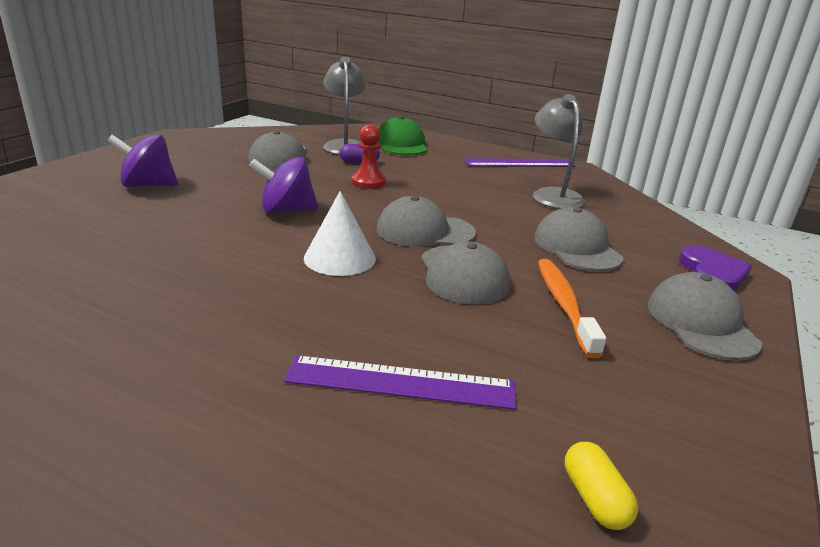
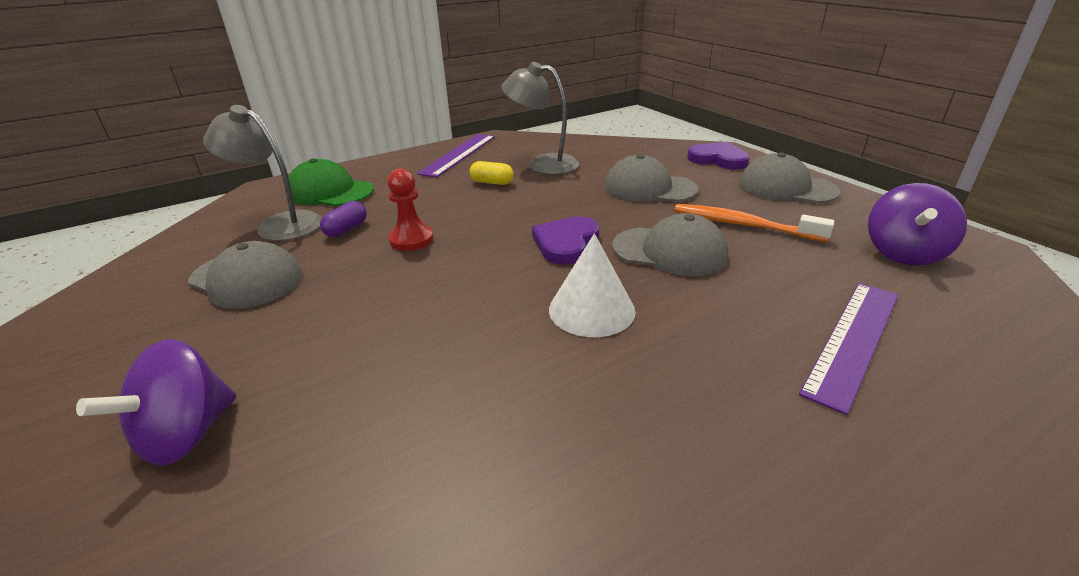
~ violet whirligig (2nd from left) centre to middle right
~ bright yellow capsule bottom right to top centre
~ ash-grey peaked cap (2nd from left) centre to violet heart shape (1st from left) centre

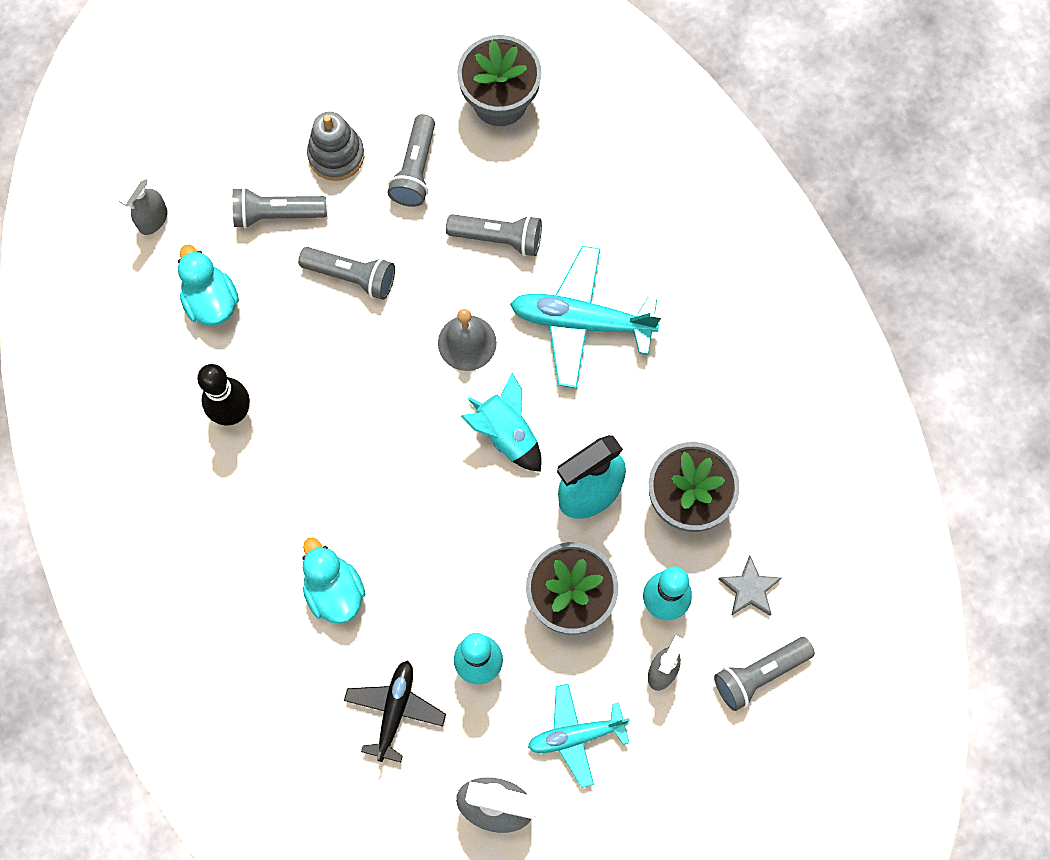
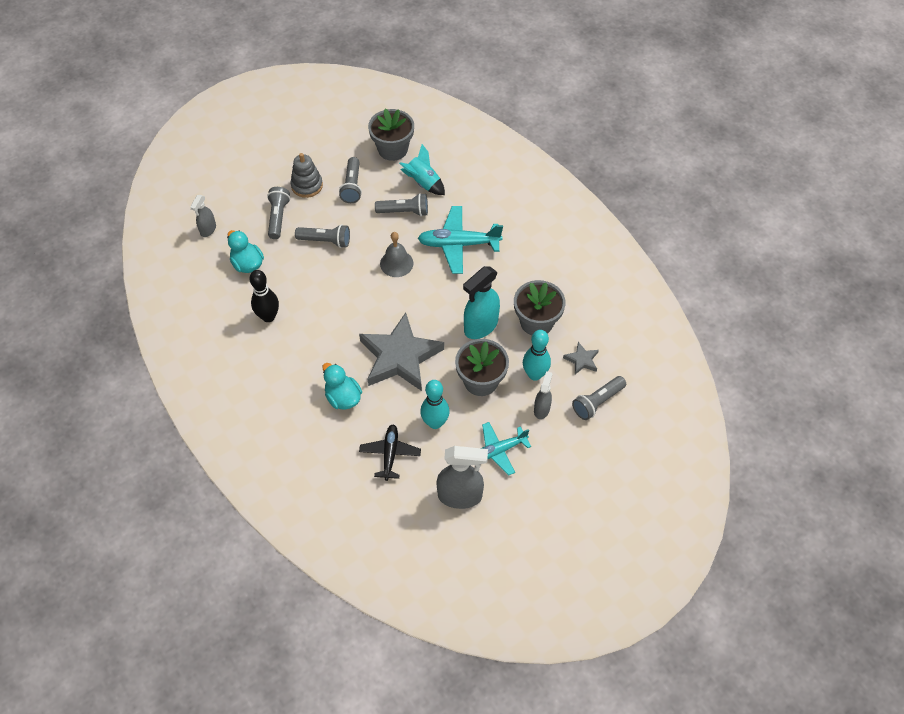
+ ash-grey five-pointed star (1st from left) centre
~ aqua rocket centre to top centre
~ ash-grey pocket torch (1st from left) top left = top left 105 degrees clockwise

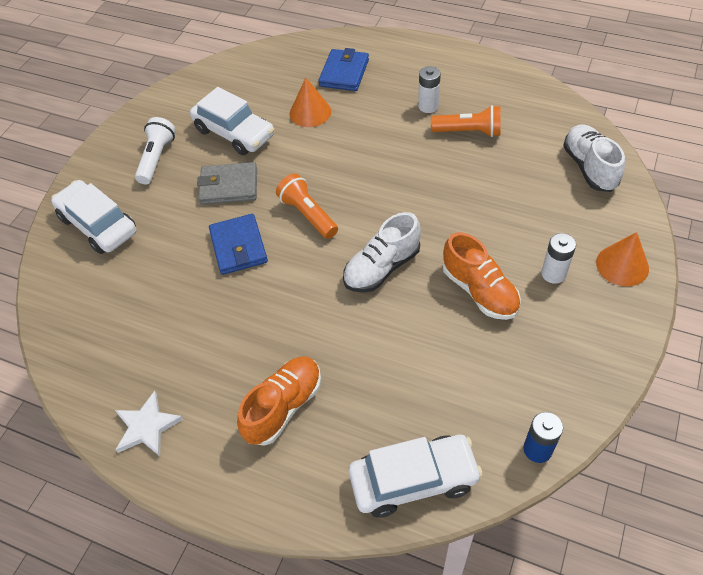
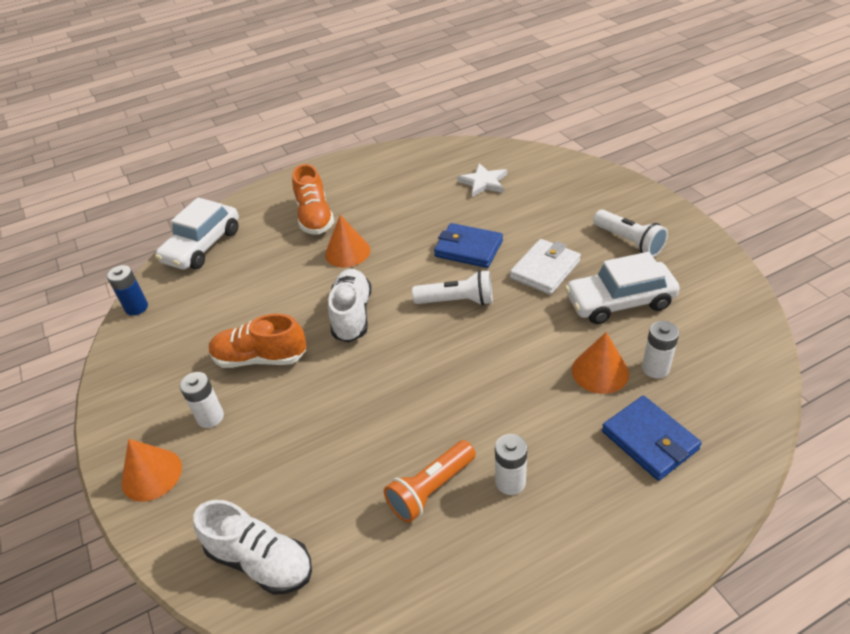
- white toy car (1st from left) middle left
+ orange solid cone (2nd from left) centre
+ white AA battery (3rd from left) middle right
~ white five-pointed star bottom left to top centre
~ ash-grey billfold top left to white billfold centre
~ orange pocket torch (1st from left) centre to white pocket torch (1st from left) centre

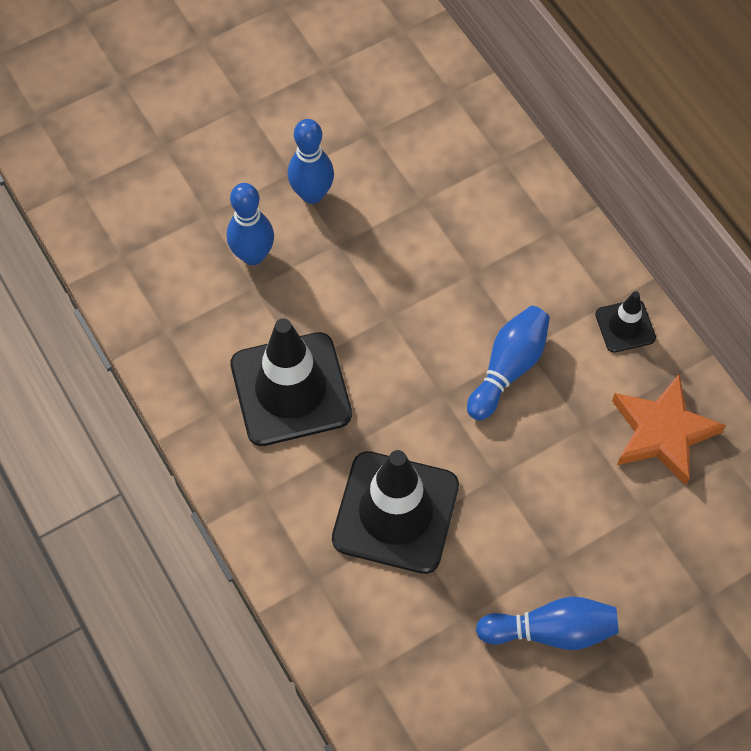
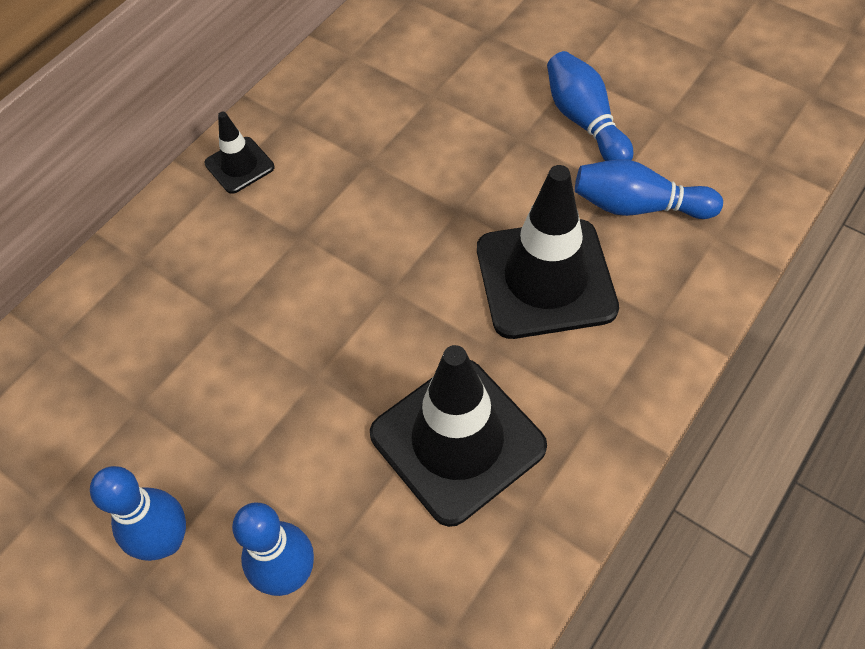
- orange five-pointed star middle right
~ blue tenpin (3rd from left in the first image) middle right to blue tenpin (4th from left) top right

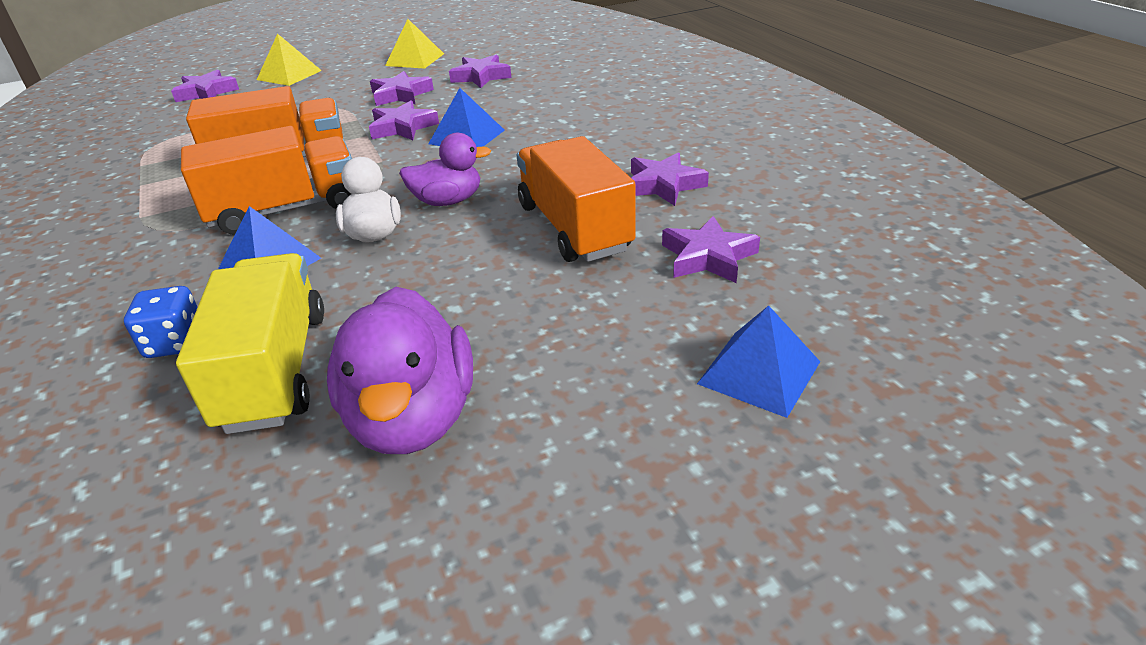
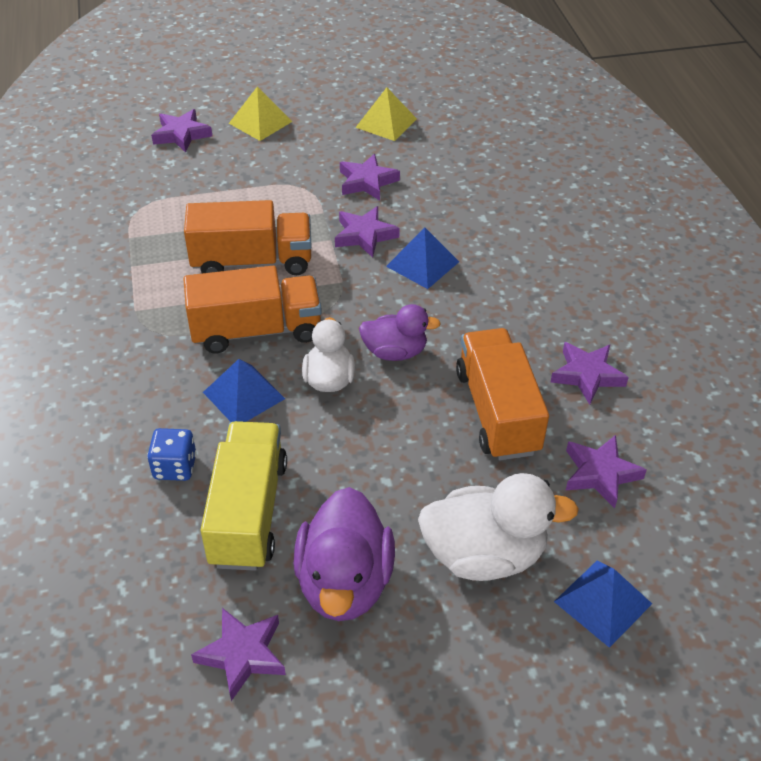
+ white rubber duck (2nd from left) bottom centre
~ violet five-pointed star (4th from left in the first image) top centre to violet five-pointed star (2nd from left) bottom left

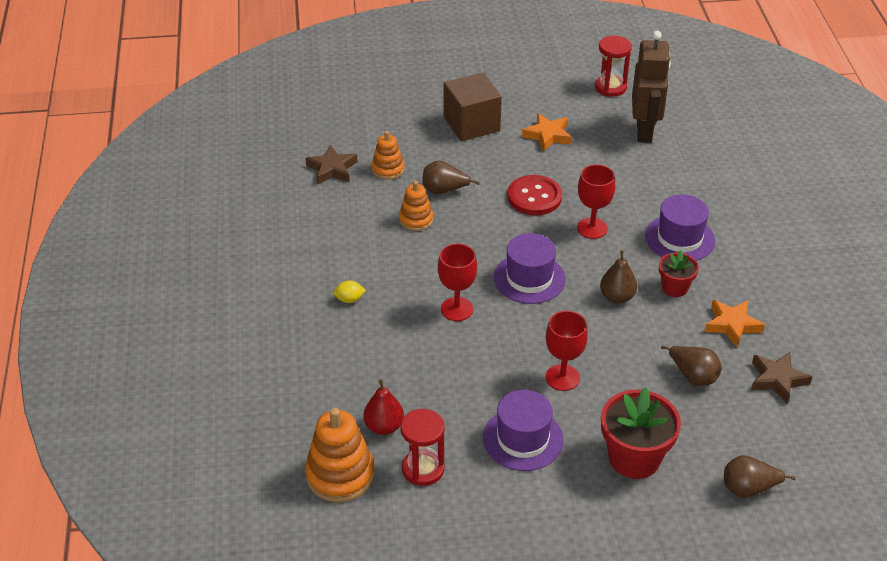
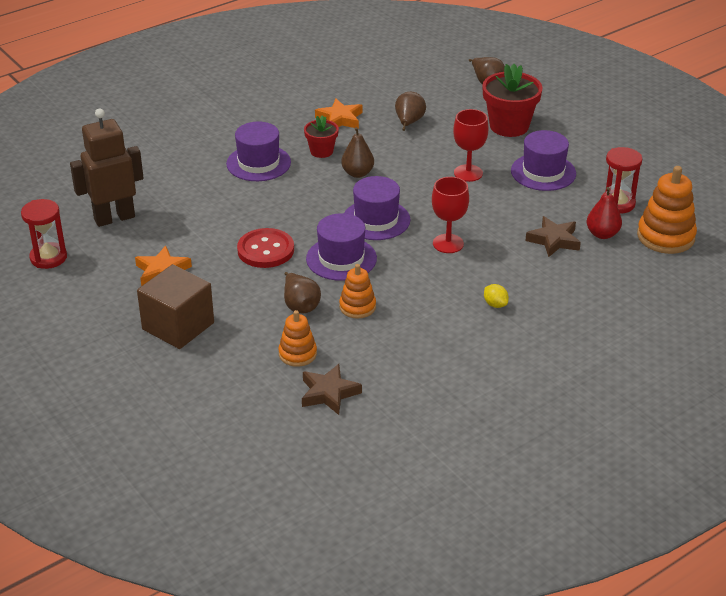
- red chalice (3rd from left) middle right
+ violet tall hat (2nd from left) centre
~ dark brown five-pointed star (2nd from left) bottom right to middle right

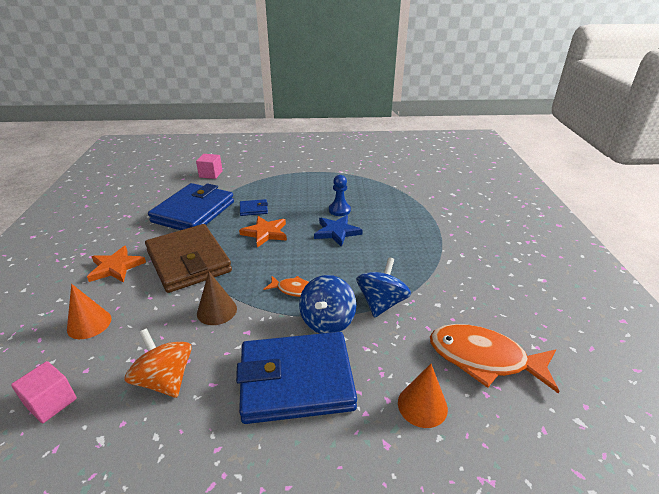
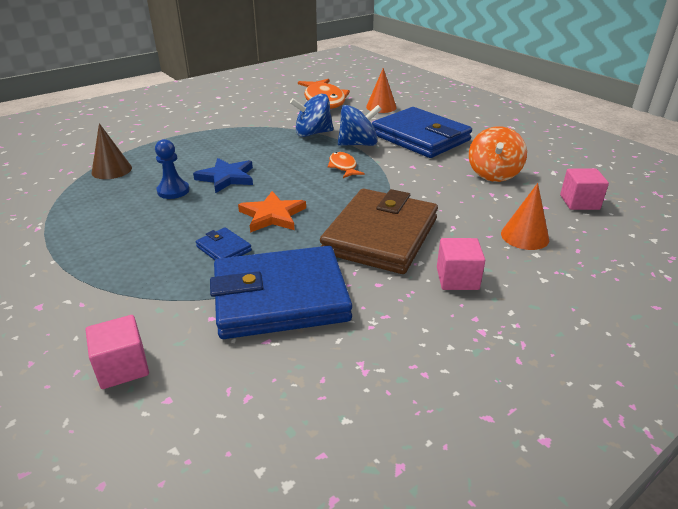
~ dark brown solid cone middle left to top left
~ orange five-pointed star (1st from left) middle left to rosy cube (2nd from left) middle right

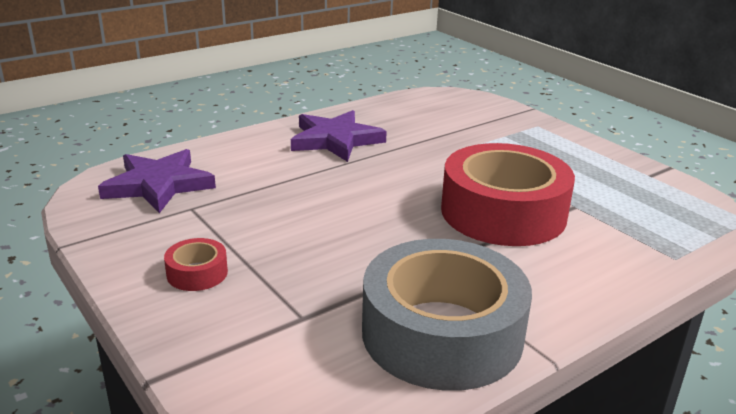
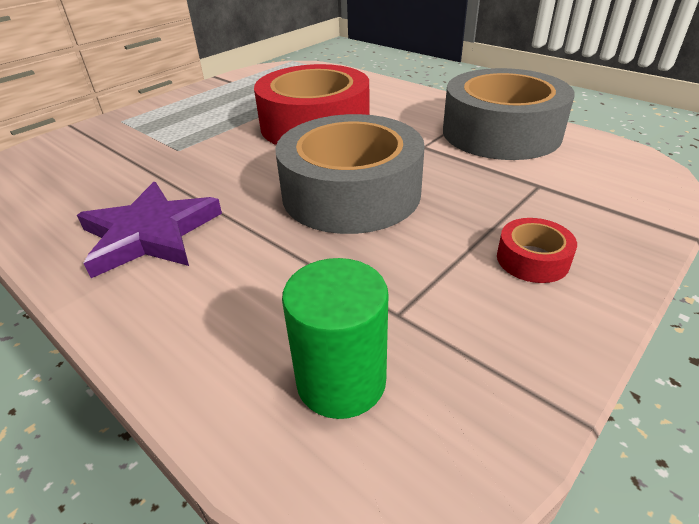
+ ash-grey tape (1st from left) top centre
~ violet five-pointed star (1st from left) middle left to green cylinder centre

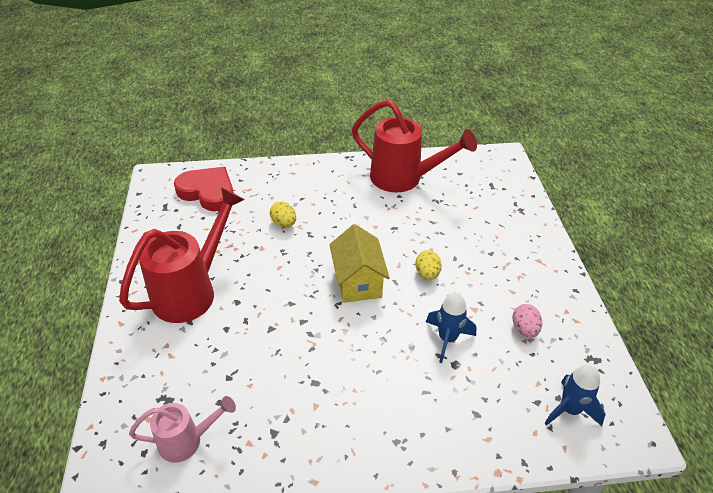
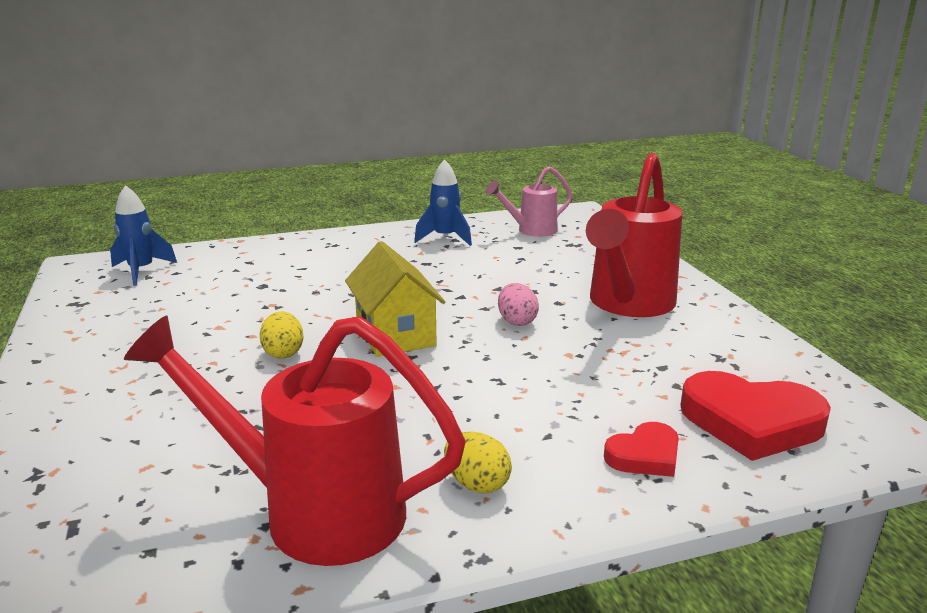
+ red heart shape (1st from left) bottom right
~ bright yellow toy egg (1st from left in the first image) centre to bright yellow toy egg (2nd from left) bottom centre
~ blue rocket (1st from left in the first image) centre to blue rocket (2nd from left) top centre
~ rosy toy egg middle right to centre

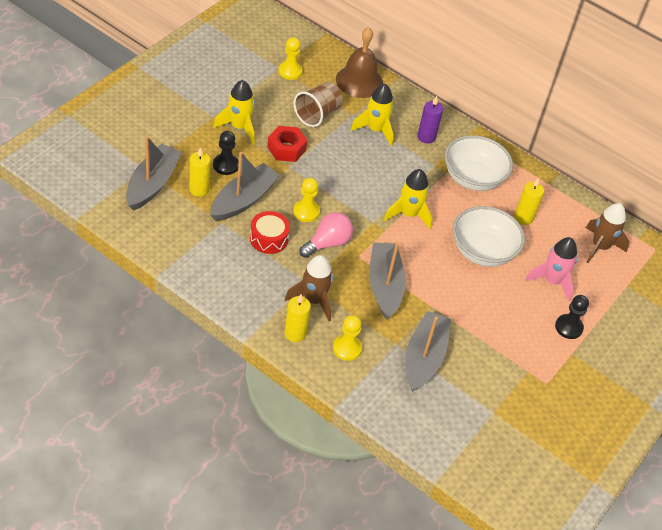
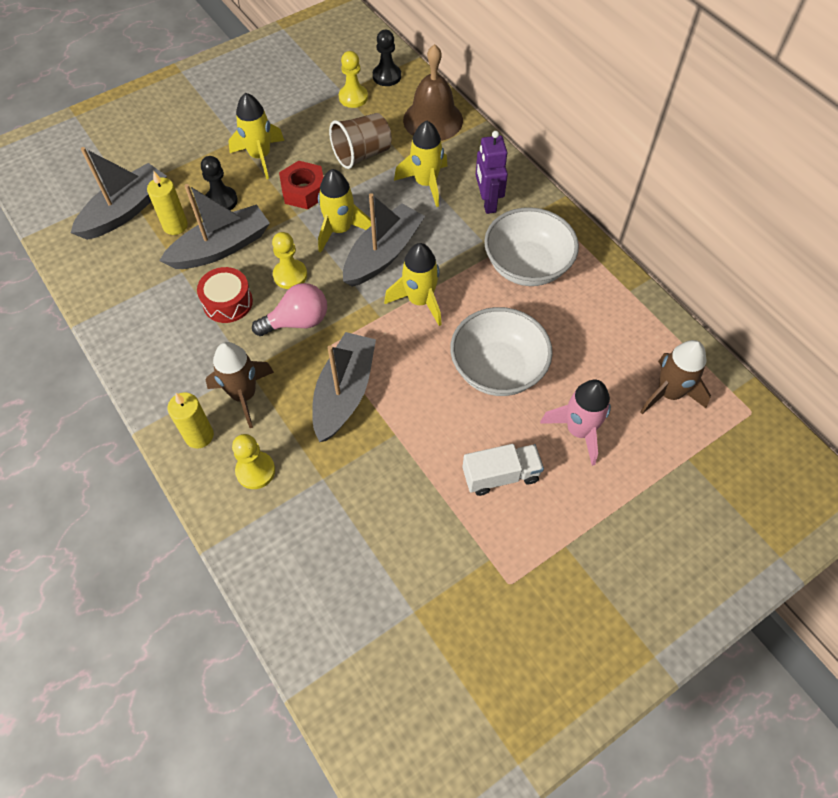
- bright yellow pillar candle (3rd from left) middle right
+ bright yellow rocket (2nd from left) top centre
+ white toy truck centre
~ ash-grey boat (4th from left) centre to top centre
~ black chess pawn (2nd from left) middle right to top centre
~ violet pillar candle top centre to violet robot top centre

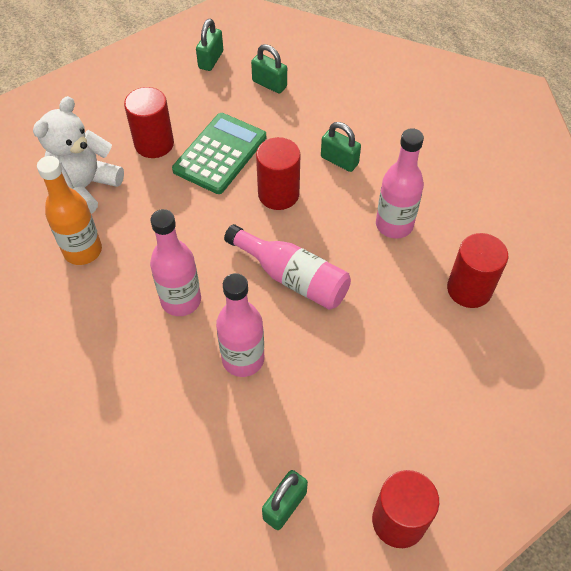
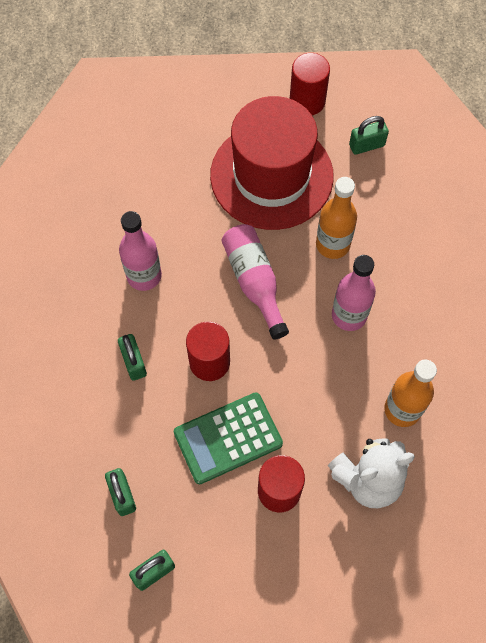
- red cylinder (4th from left) middle right
+ red tall hat top centre
~ rosy drink bottle (2nd from left) centre to orange drink bottle (1st from left) middle right

